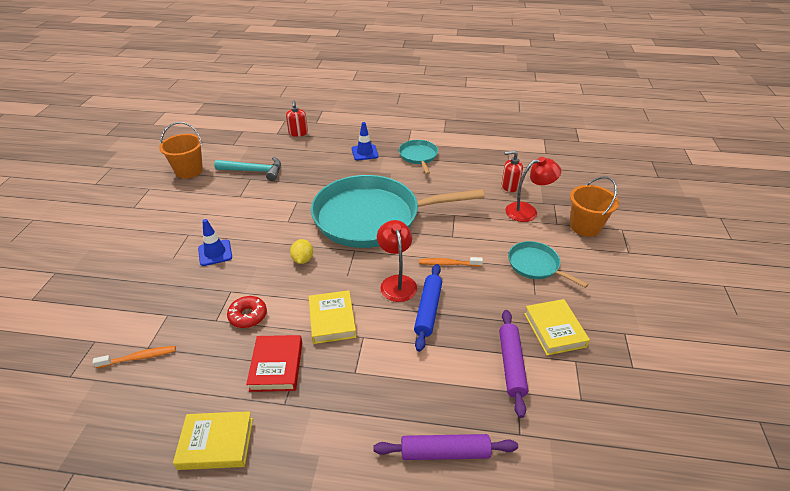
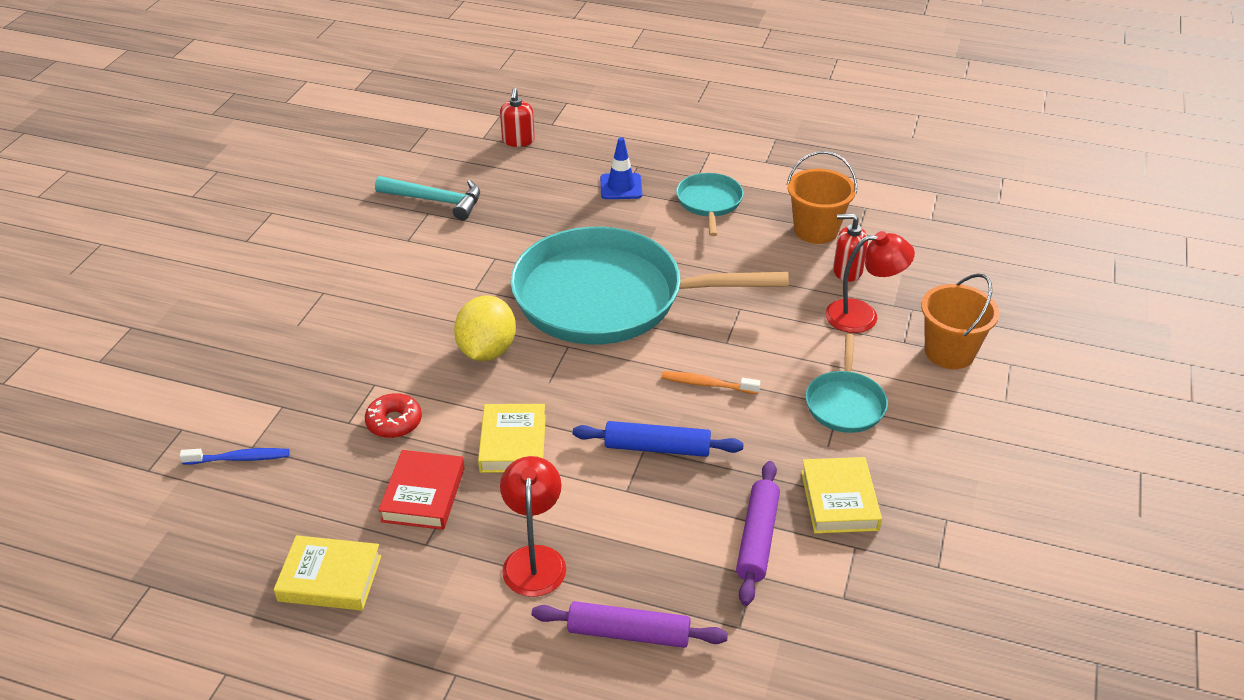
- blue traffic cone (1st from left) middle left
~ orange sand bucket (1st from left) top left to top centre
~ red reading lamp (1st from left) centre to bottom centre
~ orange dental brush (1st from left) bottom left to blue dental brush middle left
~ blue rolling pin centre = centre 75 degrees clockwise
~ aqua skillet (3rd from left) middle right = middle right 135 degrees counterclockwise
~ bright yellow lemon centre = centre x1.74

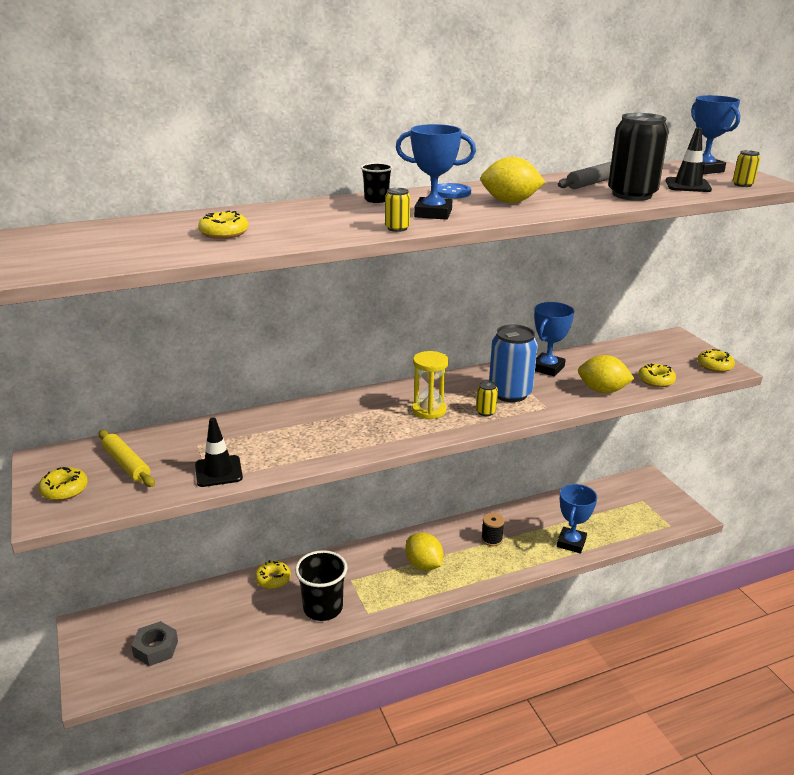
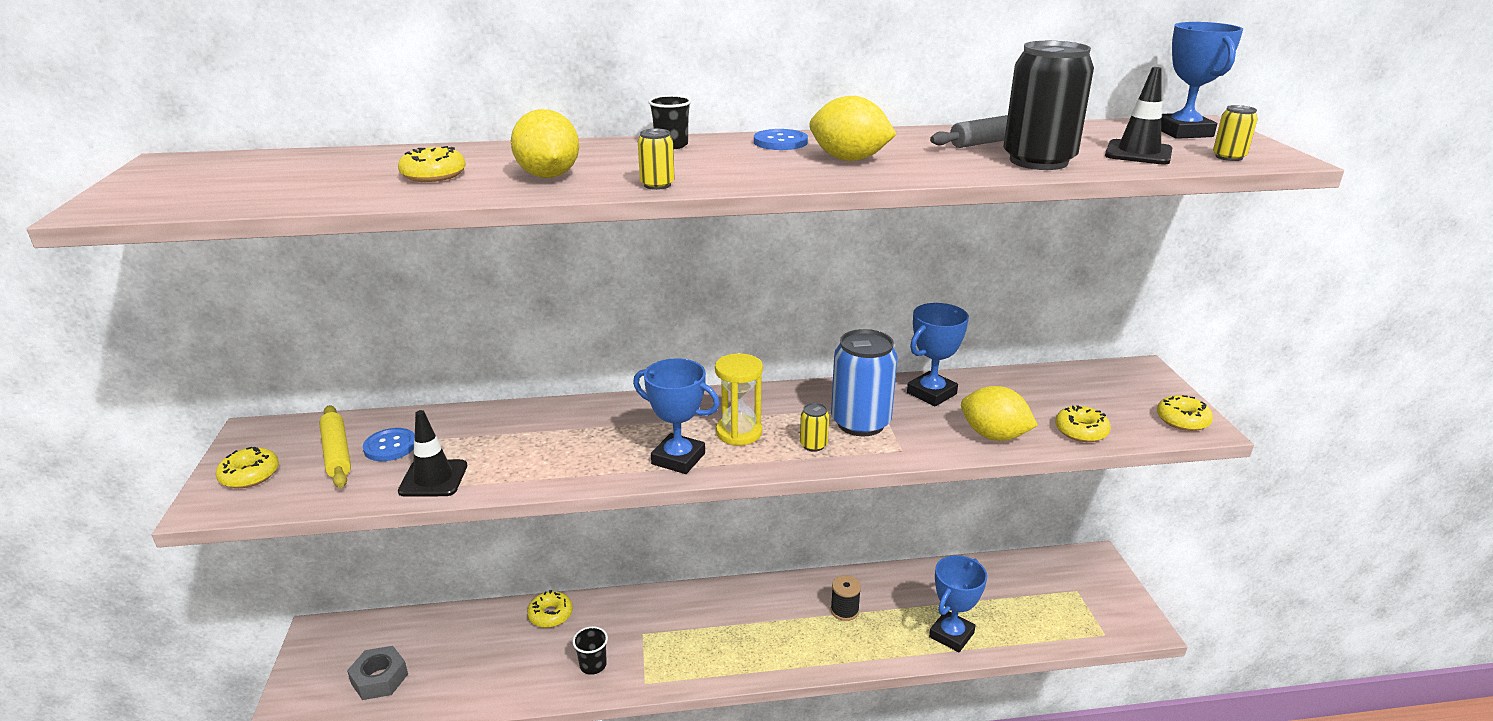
+ blue shirt button (1st from left) middle left
~ blue trophy (1st from left) top centre to centre
~ bright yellow lemon (1st from left) bottom centre to top centre
~ black cup (1st from left) bottom centre = bottom centre x0.53

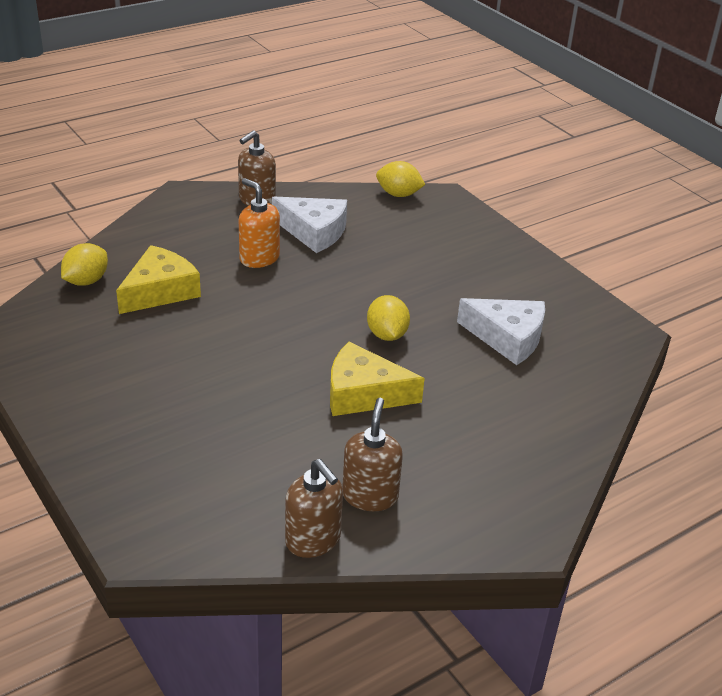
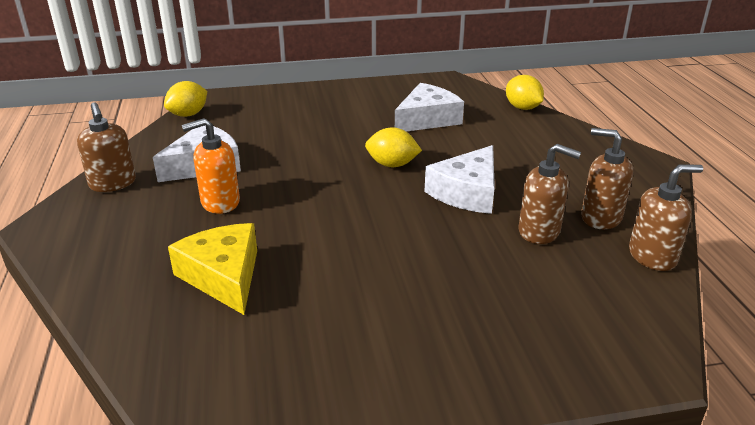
+ dark brown pump bottle (2nd from left) middle right
~ bright yellow lemon (1st from left in the first image) middle left to bright yellow lemon (3rd from left) top right
~ bright yellow cheese wedge (2nd from left) centre to white cheese wedge (3rd from left) centre

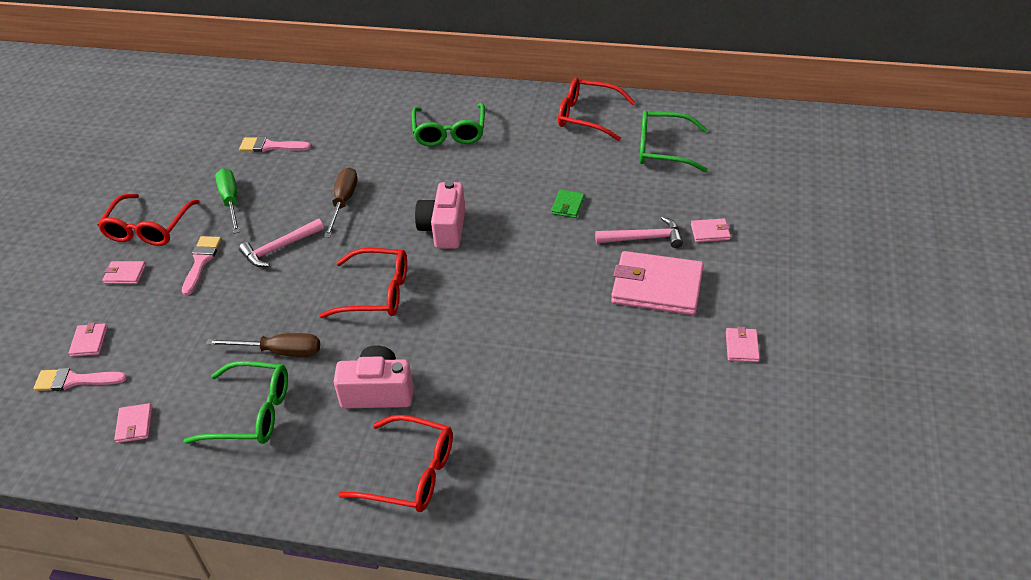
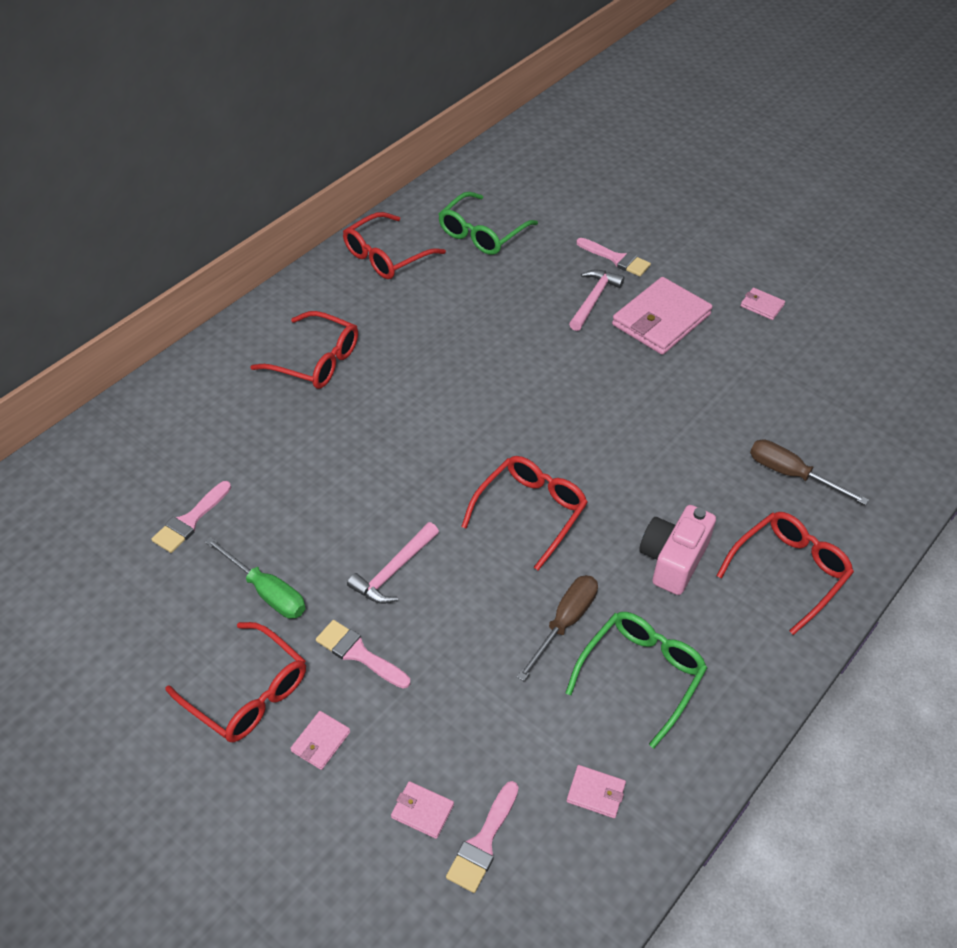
- rosy photo camera (2nd from left) centre
- green billfold centre
~ dark brown screwdriver (2nd from left) middle left to middle right
~ rosy billfold (5th from left) middle right to rosy brush (4th from left) top centre
~ green glasses (2nd from left) top centre to red glasses (2nd from left) middle left
~ green screwdriver middle left = middle left 150 degrees counterclockwise
~ rosy claw hammer (1st from left) middle left = centre 45 degrees clockwise

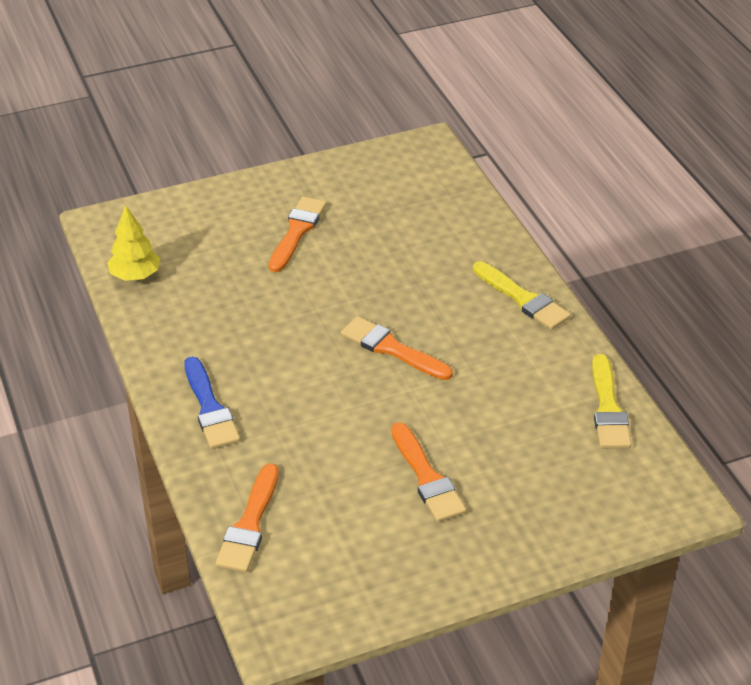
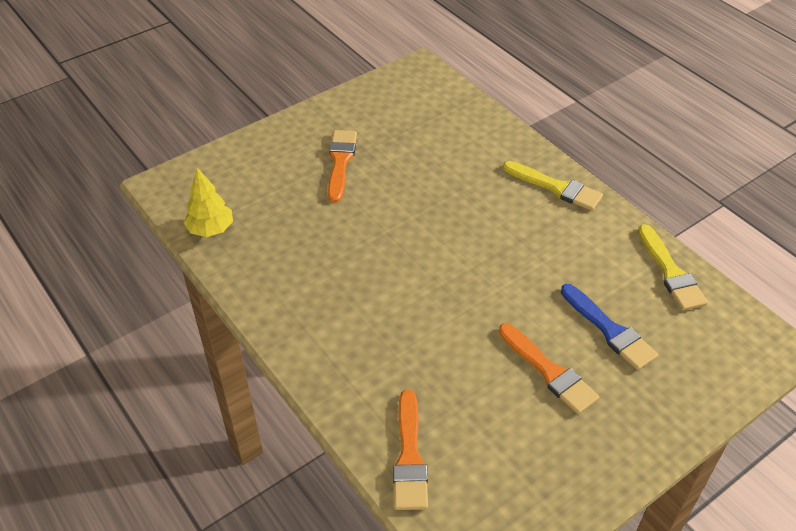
- orange brush (3rd from left) centre
~ blue brush middle left to middle right

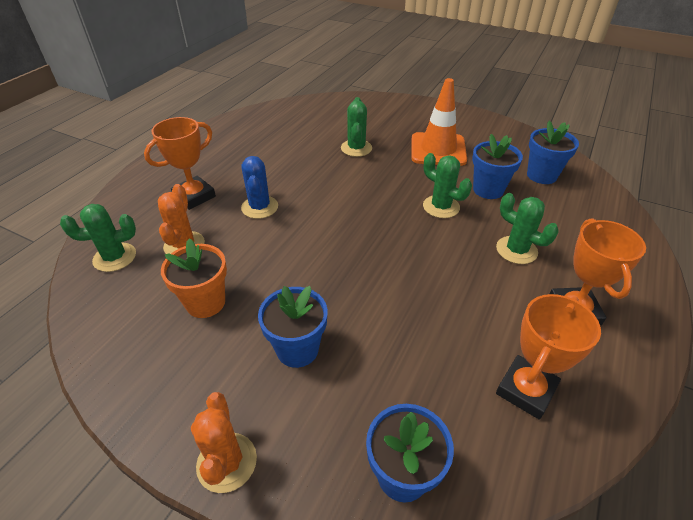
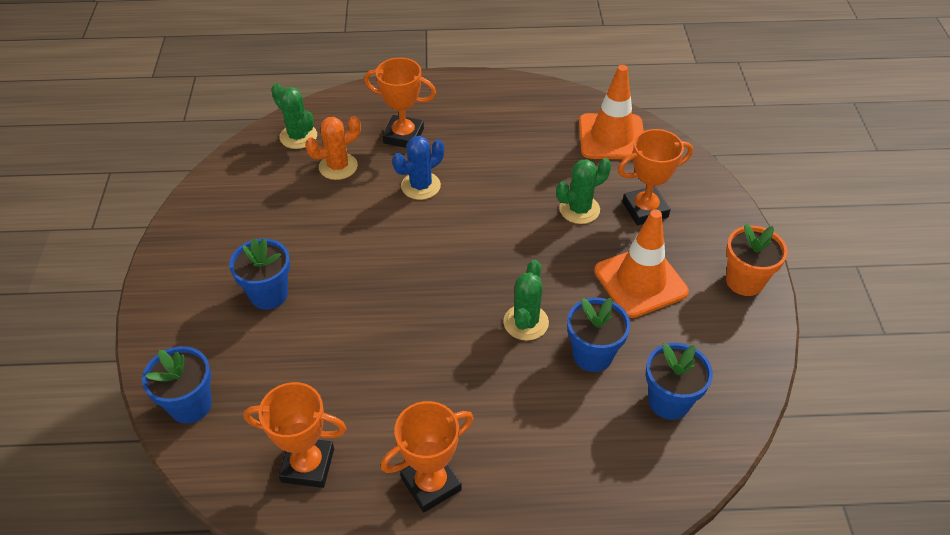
- orange saguaro cactus (2nd from left) bottom left
- green saguaro cactus (4th from left) middle right
+ orange traffic cone (1st from left) top centre
+ orange trophy (4th from left) top right
~ orange flower pot middle left to middle right

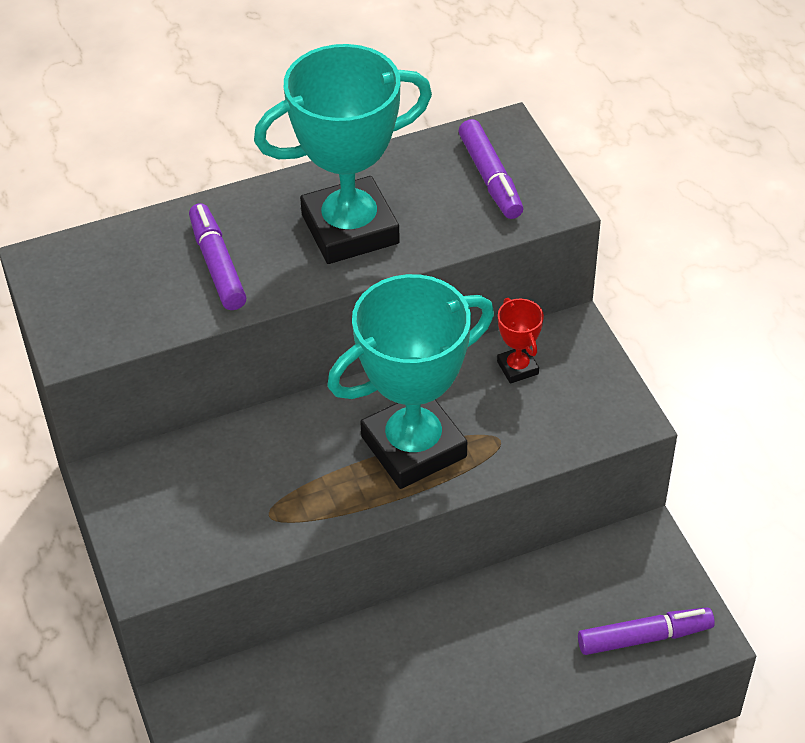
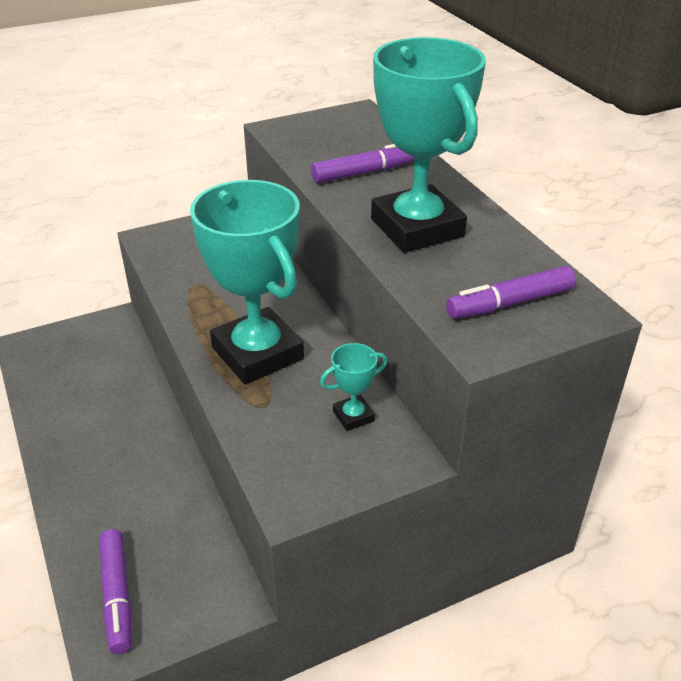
~ red trophy centre to aqua trophy (2nd from left) centre

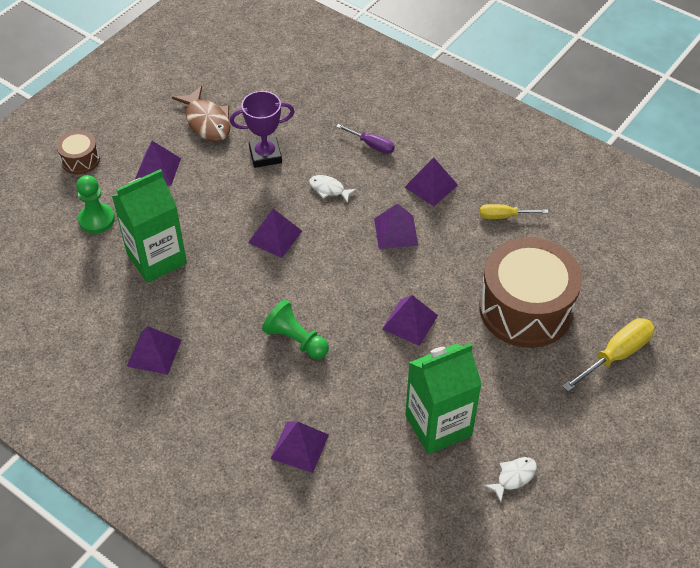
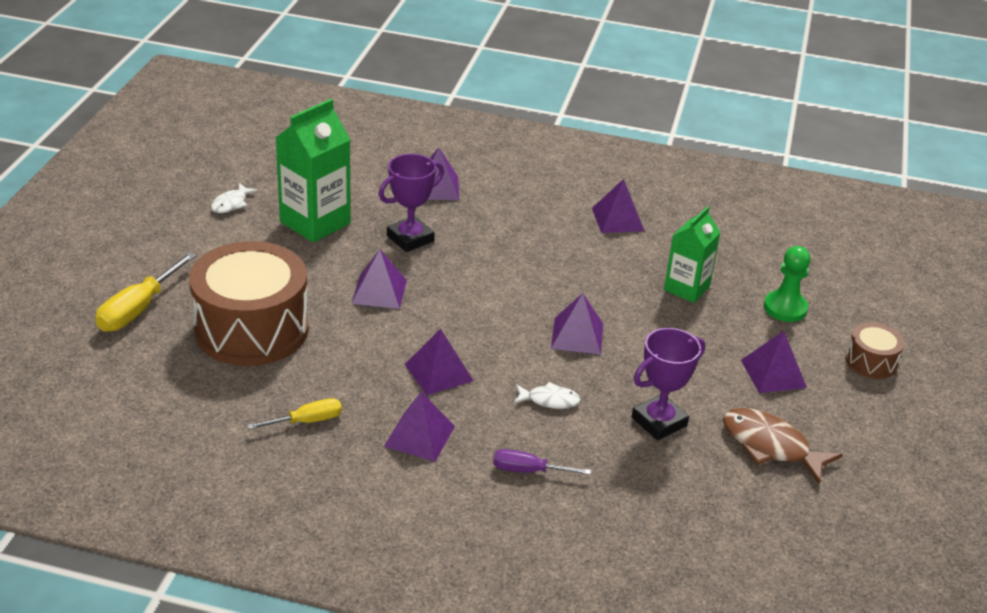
- green chess pawn (2nd from left) centre
+ violet trophy (1st from left) top centre
~ green milk carton (1st from left in the first image) middle left = middle right x0.66

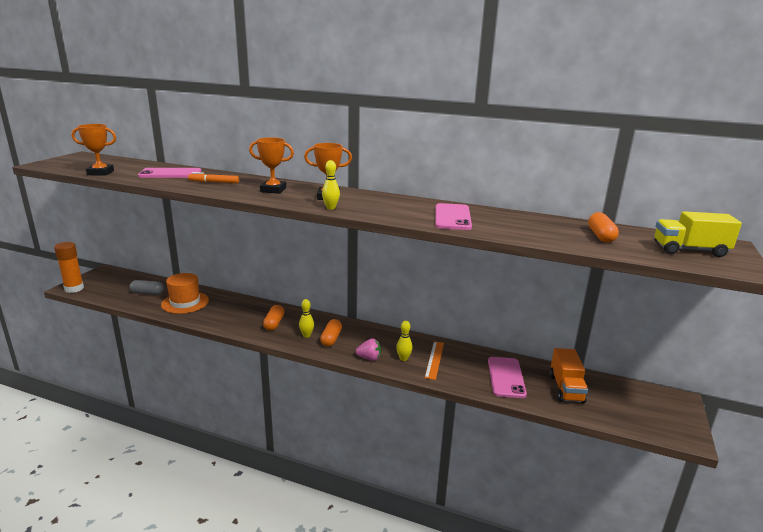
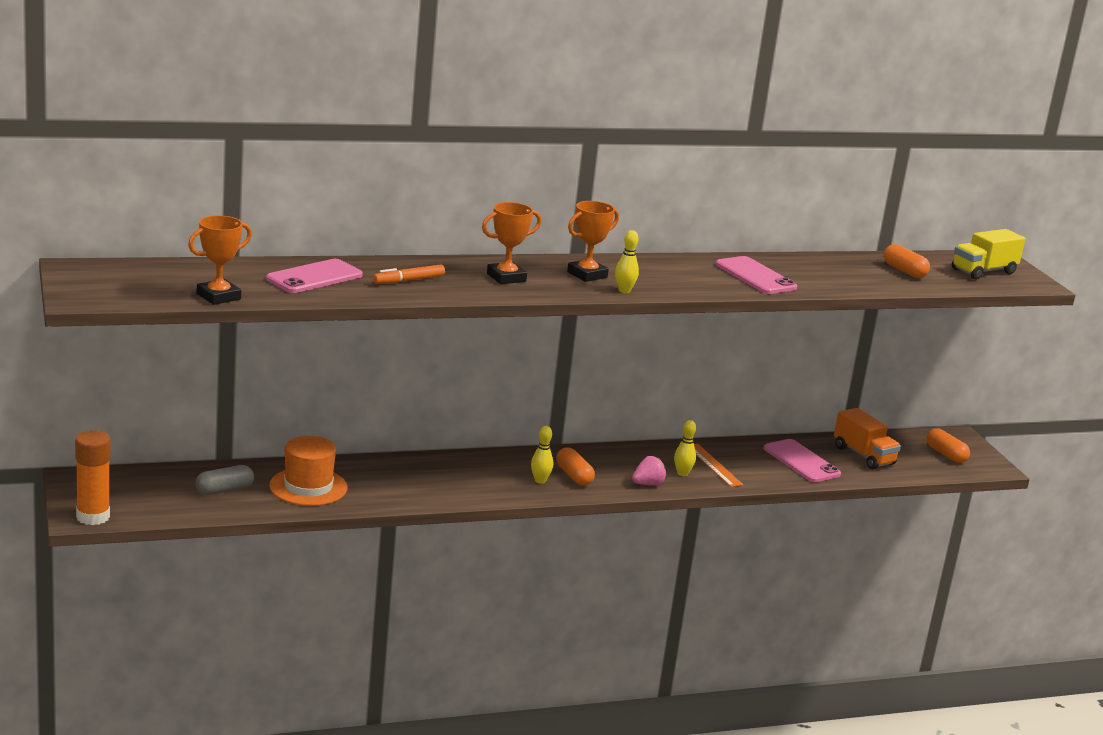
~ orange capsule (1st from left in the first image) centre to orange capsule (3rd from left) middle right

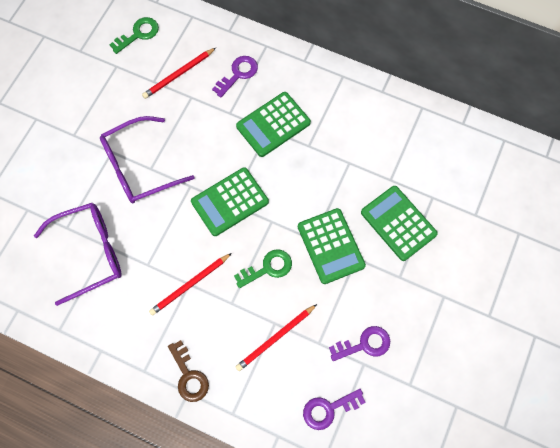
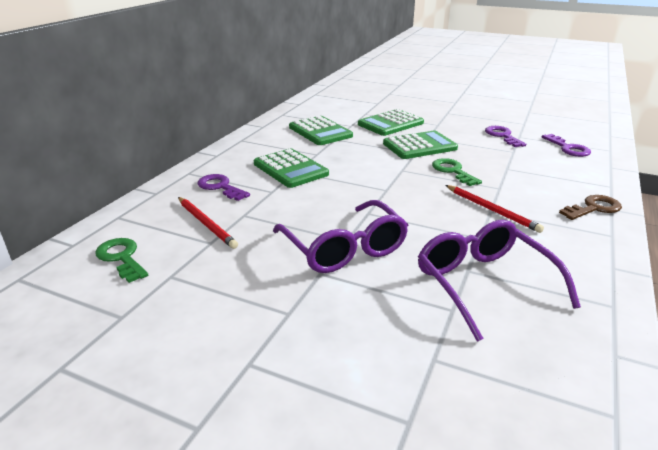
- red lead pencil (3rd from left) bottom centre
~ green pocket calculator (1st from left in the first image) centre to green pocket calculator (2nd from left) top centre

